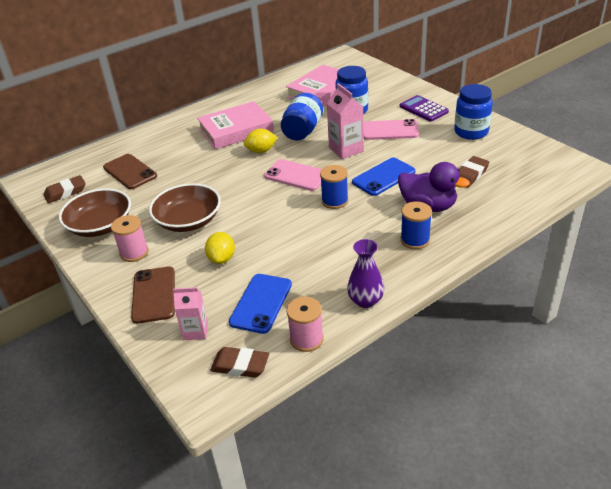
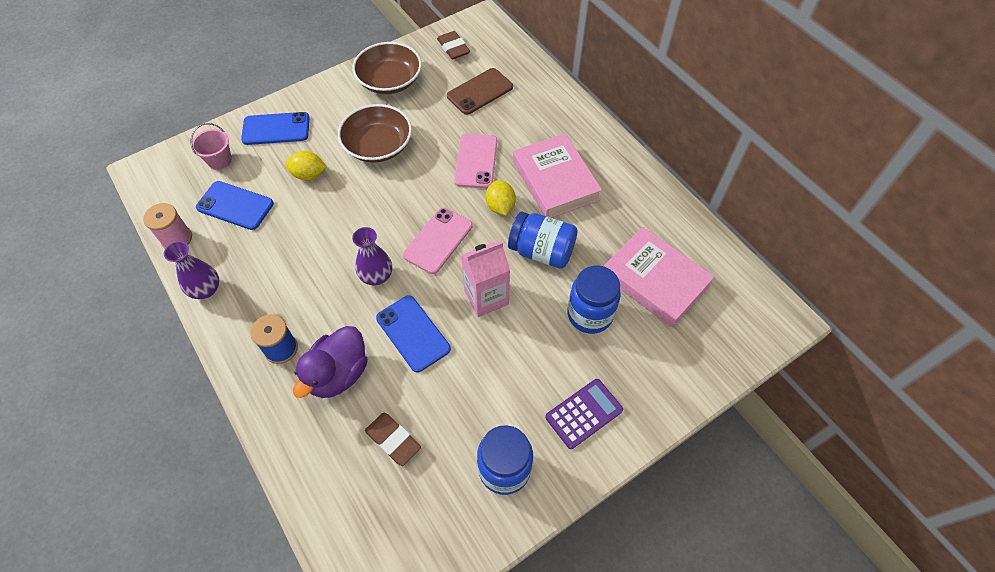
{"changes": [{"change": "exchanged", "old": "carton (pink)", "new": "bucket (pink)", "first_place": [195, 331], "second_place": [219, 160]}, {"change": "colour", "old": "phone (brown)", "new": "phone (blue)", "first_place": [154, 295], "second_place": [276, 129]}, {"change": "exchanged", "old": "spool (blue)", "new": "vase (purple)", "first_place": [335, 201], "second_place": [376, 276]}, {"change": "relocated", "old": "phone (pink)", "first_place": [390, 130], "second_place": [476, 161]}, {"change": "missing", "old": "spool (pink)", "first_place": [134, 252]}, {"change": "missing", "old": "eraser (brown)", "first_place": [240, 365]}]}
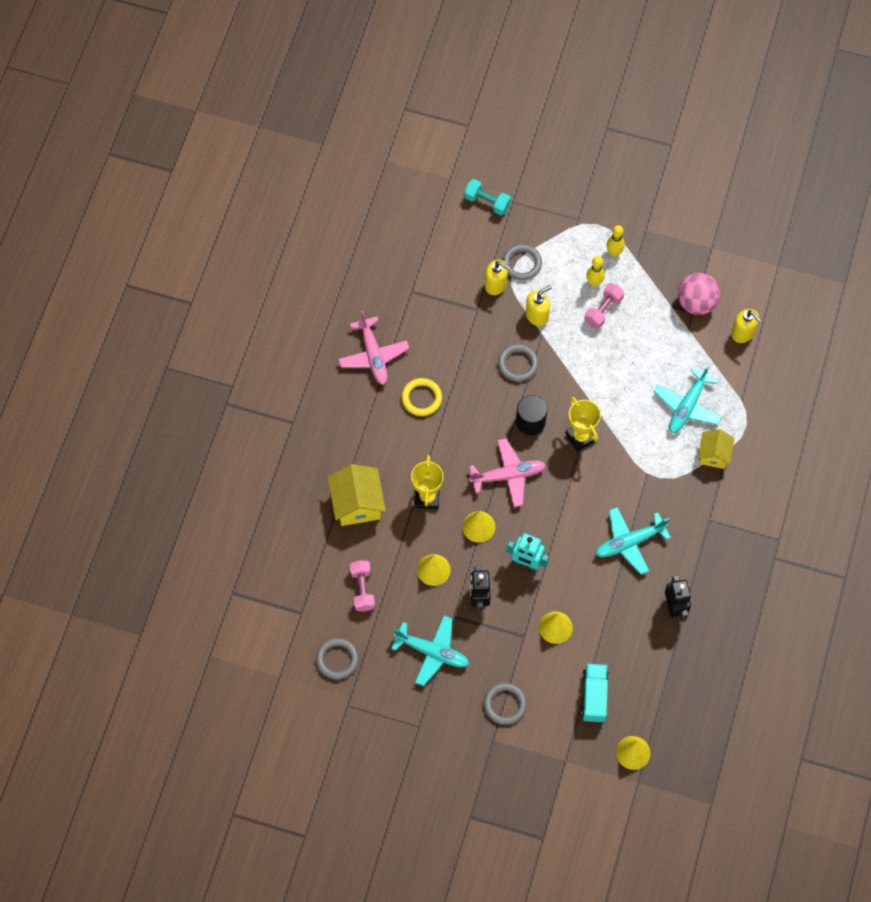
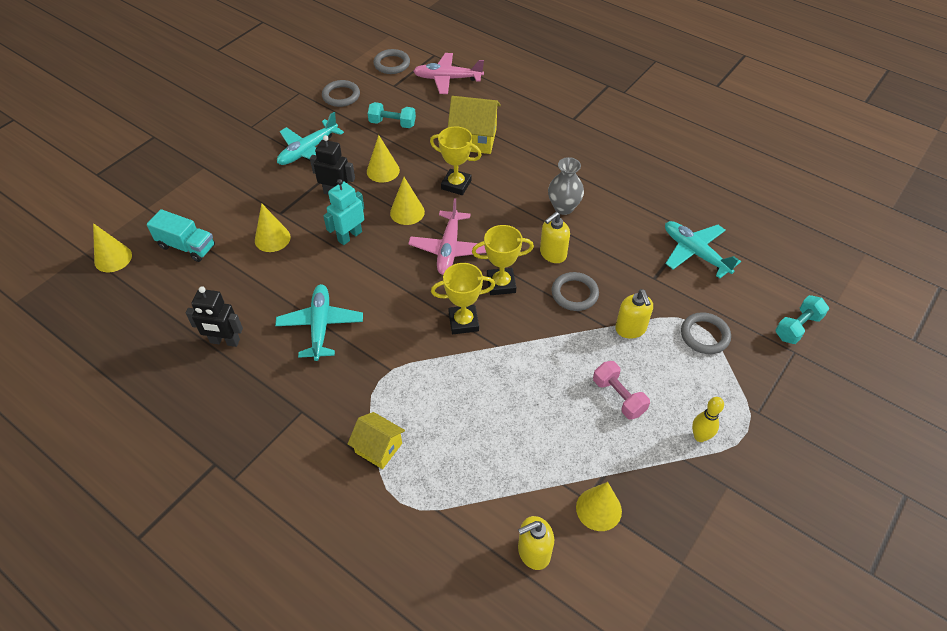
{"changes": [{"change": "colour", "old": "dumbbell (pink)", "new": "dumbbell (turquoise)", "first_place": [362, 589], "second_place": [392, 123]}, {"change": "relocated", "old": "ring (grey)", "first_place": [505, 704], "second_place": [392, 64]}, {"change": "relocated", "old": "plane (pink)", "first_place": [373, 355], "second_place": [447, 79]}, {"change": "exchanged", "old": "cylinder (black)", "new": "trophy (yellow)", "first_place": [530, 422], "second_place": [501, 284]}, {"change": "relocated", "old": "soap dispenser (yellow)", "first_place": [496, 285], "second_place": [552, 254]}, {"change": "exchanged", "old": "ring (yellow)", "new": "vase (grey)", "first_place": [421, 398], "second_place": [563, 207]}, {"change": "exchanged", "old": "ball (pink)", "new": "cone (yellow)", "first_place": [696, 303], "second_place": [598, 509]}, {"change": "relocated", "old": "plane (turquoise)", "first_place": [687, 406], "second_place": [695, 253]}, {"change": "missing", "old": "bowling pin (yellow)", "first_place": [594, 282]}]}
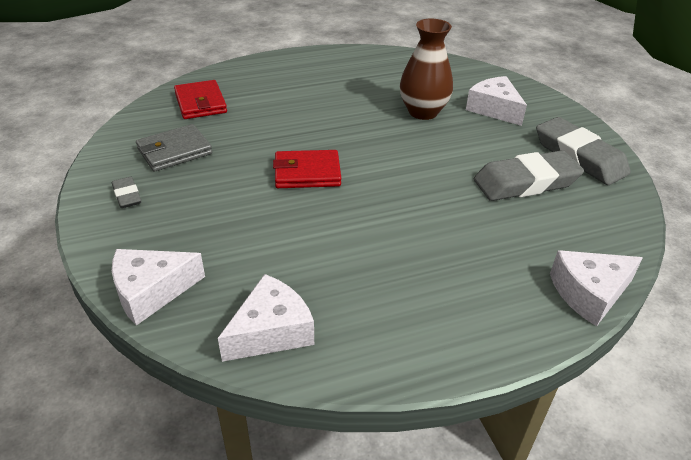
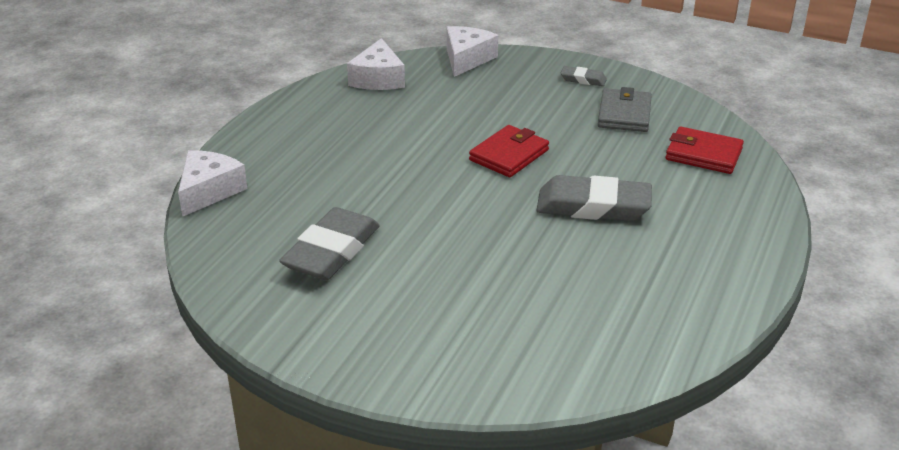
{"changes": [{"change": "relocated", "old": "eraser (grey)", "first_place": [579, 157], "second_place": [593, 206]}, {"change": "missing", "old": "vase (brown)", "first_place": [423, 112]}, {"change": "missing", "old": "cheese (white)", "first_place": [494, 109]}]}
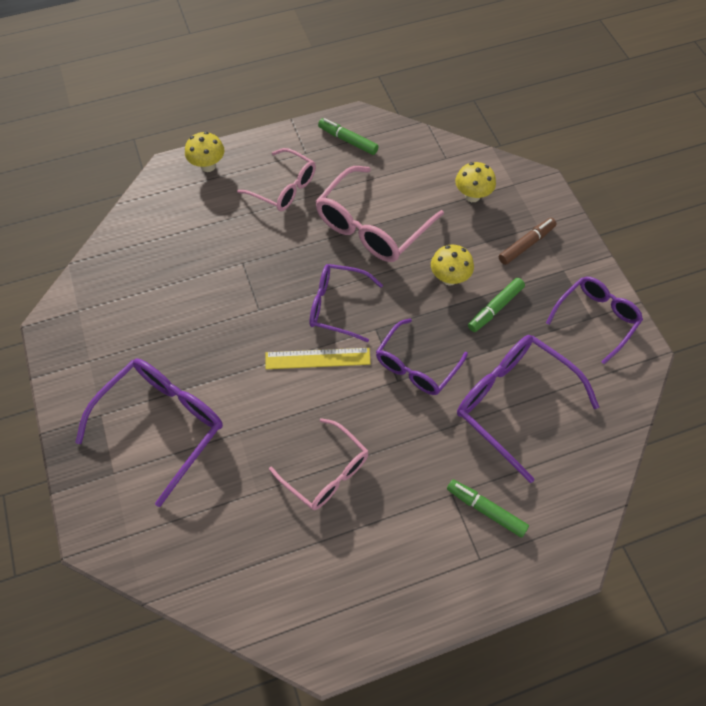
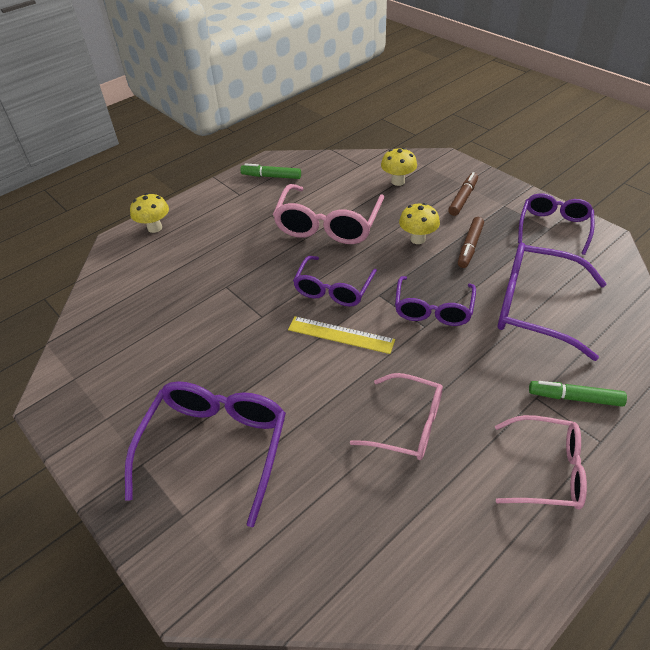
{"changes": [{"change": "spun", "old": "ruler (yellow)", "first_place": [317, 358], "second_place": [340, 335], "degrees": 45}, {"change": "spun", "old": "glasses (purple)", "first_place": [337, 306], "second_place": [333, 289], "degrees": -60}, {"change": "colour", "old": "marker (green)", "new": "marker (brown)", "first_place": [495, 308], "second_place": [470, 247]}, {"change": "relocated", "old": "glasses (pink)", "first_place": [284, 188], "second_place": [547, 470]}]}
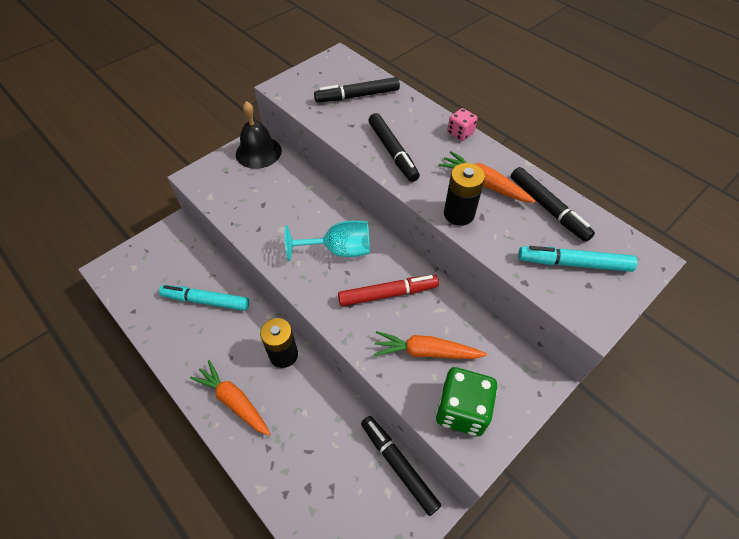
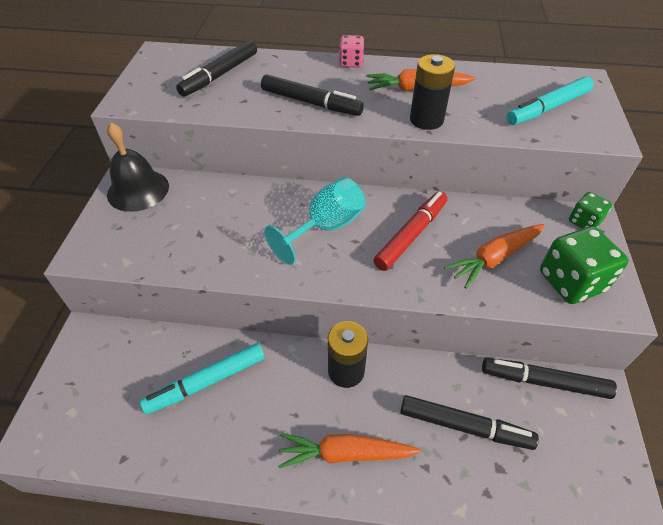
{"changes": [{"change": "relocated", "old": "marker (black)", "first_place": [548, 208], "second_place": [464, 426]}, {"change": "appeared", "new": "dice (green)", "second_place": [584, 221]}]}
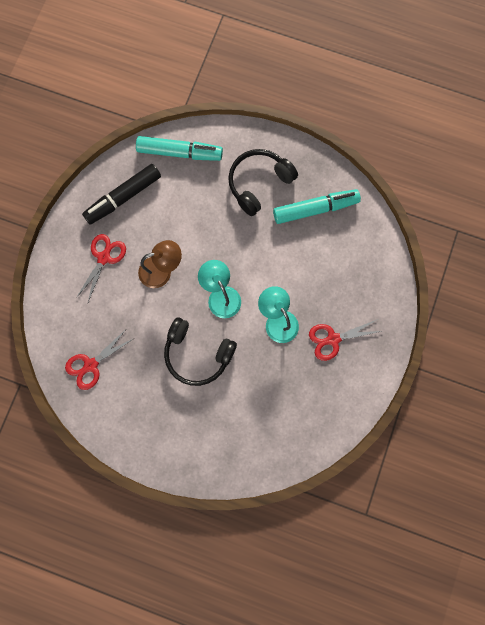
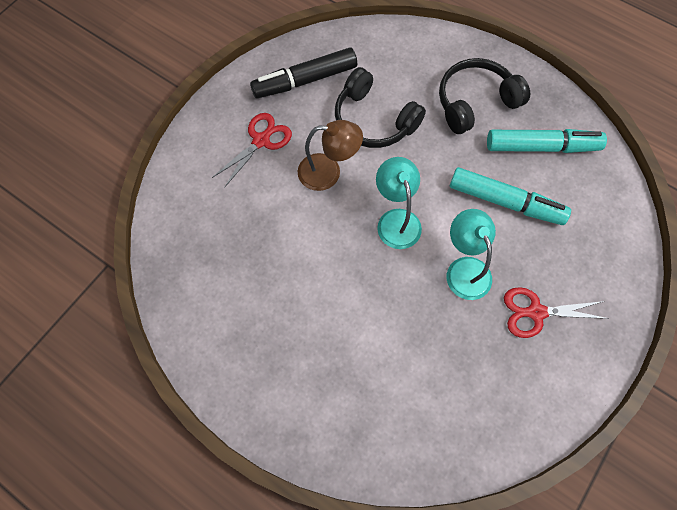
{"changes": [{"change": "relocated", "old": "headphones (black)", "first_place": [197, 354], "second_place": [374, 120]}, {"change": "relocated", "old": "marker (turquoise)", "first_place": [179, 152], "second_place": [505, 202]}, {"change": "missing", "old": "scissors (red)", "first_place": [91, 365]}]}
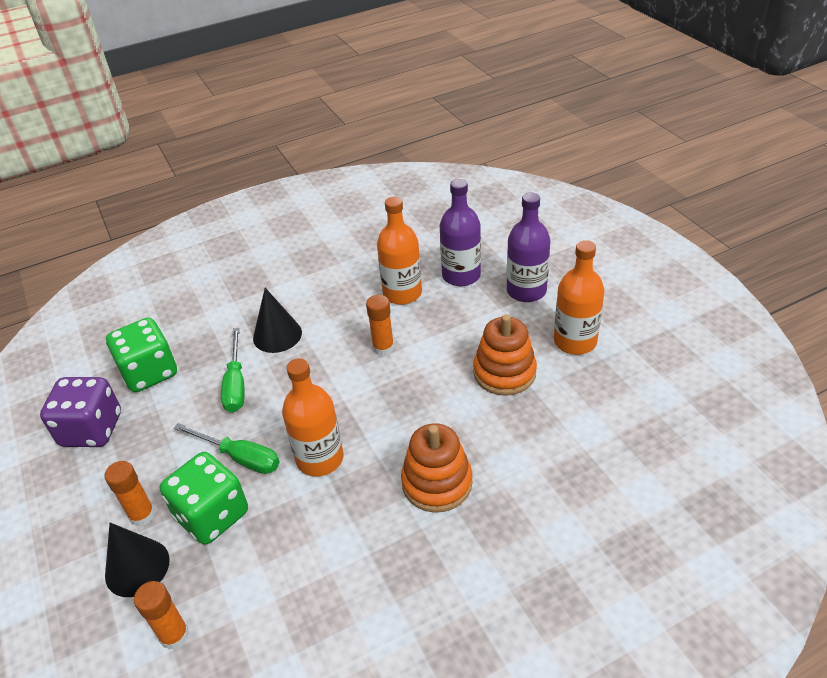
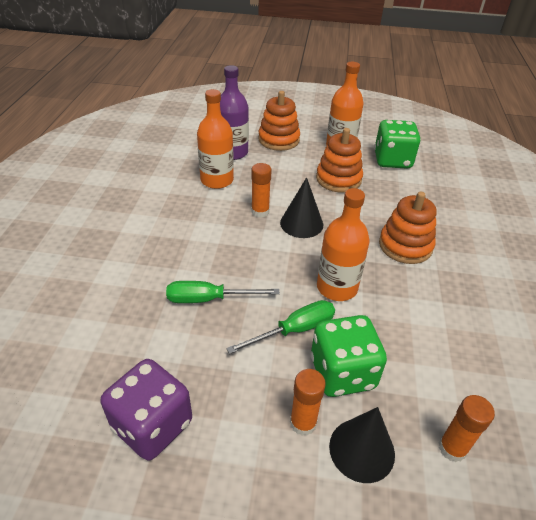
{"changes": [{"change": "spun", "old": "screwdriver (green)", "first_place": [236, 384], "second_place": [209, 299], "degrees": 150}, {"change": "exchanged", "old": "bottle (purple)", "new": "stacking toy (orange)", "first_place": [526, 291], "second_place": [279, 140]}, {"change": "relocated", "old": "cone (black)", "first_place": [277, 335], "second_place": [301, 223]}, {"change": "relocated", "old": "dice (green)", "first_place": [150, 373], "second_place": [392, 160]}]}
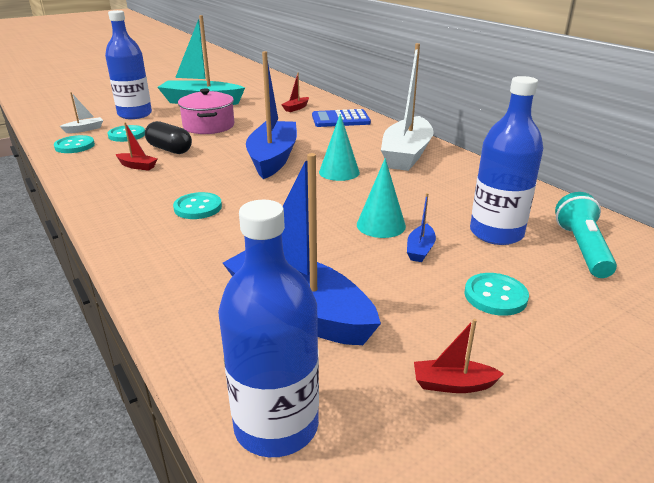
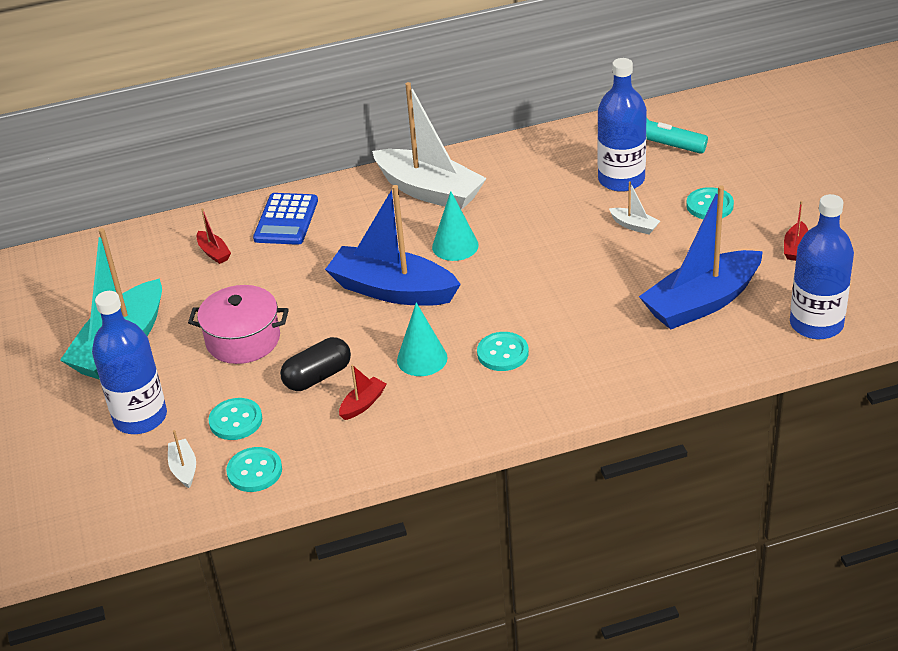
{"changes": [{"change": "relocated", "old": "cone (turquoise)", "first_place": [381, 225], "second_place": [422, 359]}, {"change": "colour", "old": "boat (blue)", "new": "boat (white)", "first_place": [420, 249], "second_place": [634, 226]}]}
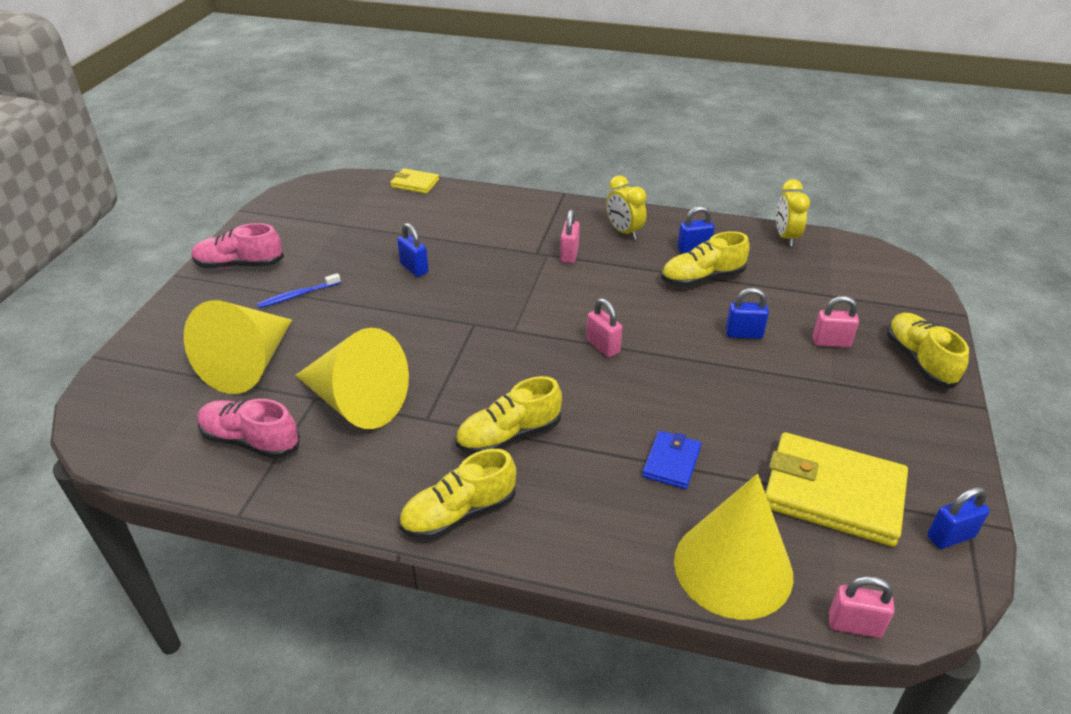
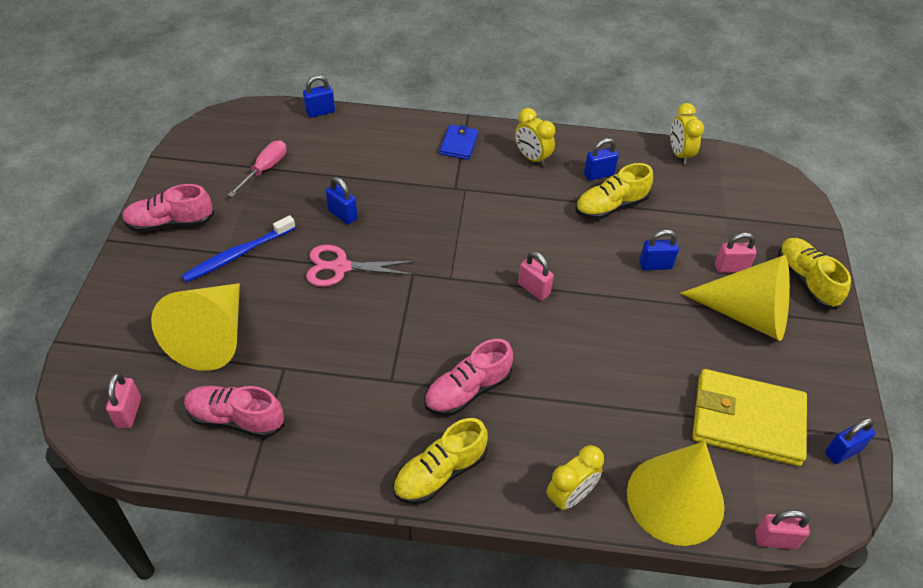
{"changes": [{"change": "relocated", "old": "padlock (pink)", "first_place": [569, 254], "second_place": [129, 412]}, {"change": "size", "old": "toothbrush (blue)", "first_place": [298, 295], "second_place": [238, 254], "factor": 1.52}, {"change": "appeared", "new": "screwdriver (pink)", "second_place": [265, 169]}, {"change": "exchanged", "old": "wallet (yellow)", "new": "padlock (blue)", "first_place": [414, 183], "second_place": [320, 112]}, {"change": "appeared", "new": "scissors (pink)", "second_place": [341, 267]}, {"change": "colour", "old": "shoe (yellow)", "new": "shoe (pink)", "first_place": [509, 435], "second_place": [467, 390]}, {"change": "relocated", "old": "wallet (blue)", "first_place": [671, 462], "second_place": [459, 144]}, {"change": "appeared", "new": "clock (yellow)", "second_place": [570, 496]}, {"change": "relocated", "old": "cone (yellow)", "first_place": [356, 402], "second_place": [747, 314]}]}
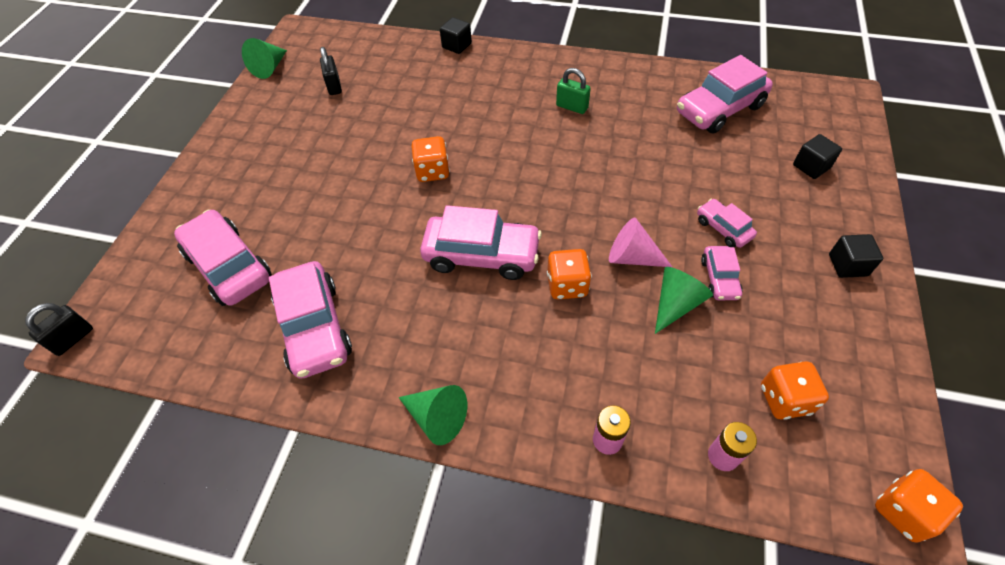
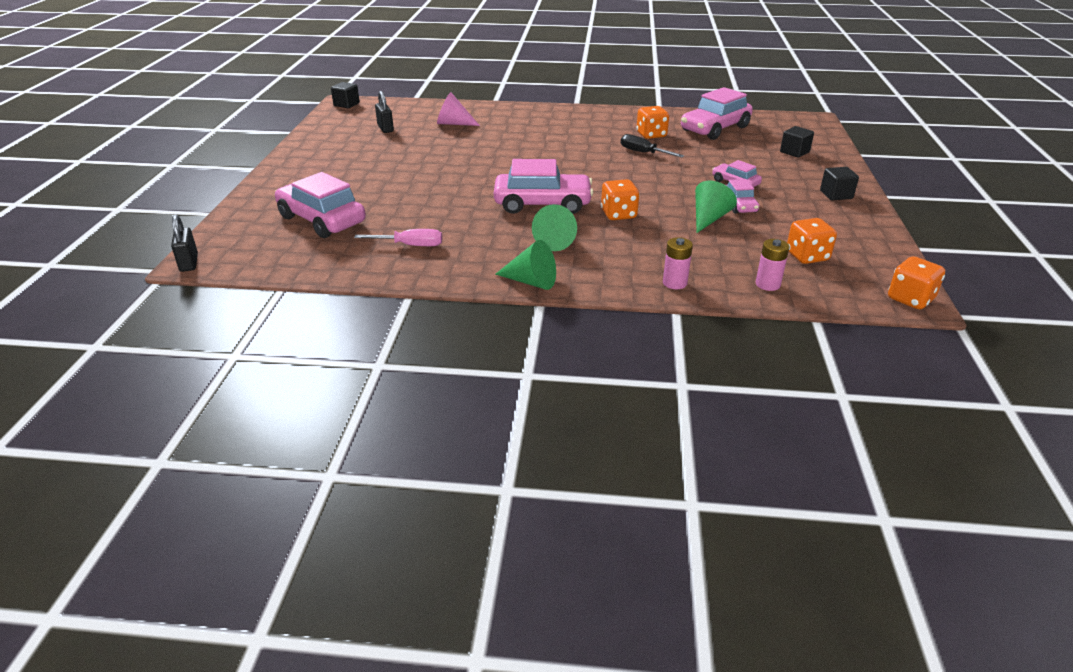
{"changes": [{"change": "spun", "old": "padlock (black)", "first_place": [73, 339], "second_place": [189, 263], "degrees": -45}, {"change": "relocated", "old": "cube (black)", "first_place": [456, 45], "second_place": [346, 104]}, {"change": "exchanged", "old": "car (pink)", "new": "screwdriver (pink)", "first_place": [314, 327], "second_place": [410, 245]}, {"change": "relocated", "old": "cone (pink)", "first_place": [632, 257], "second_place": [453, 123]}, {"change": "relocated", "old": "cone (green)", "first_place": [269, 68], "second_place": [556, 241]}, {"change": "appeared", "new": "screwdriver (black)", "second_place": [643, 153]}, {"change": "relocated", "old": "dice (orange)", "first_place": [432, 171], "second_place": [651, 135]}, {"change": "missing", "old": "padlock (green)", "first_place": [572, 107]}]}
